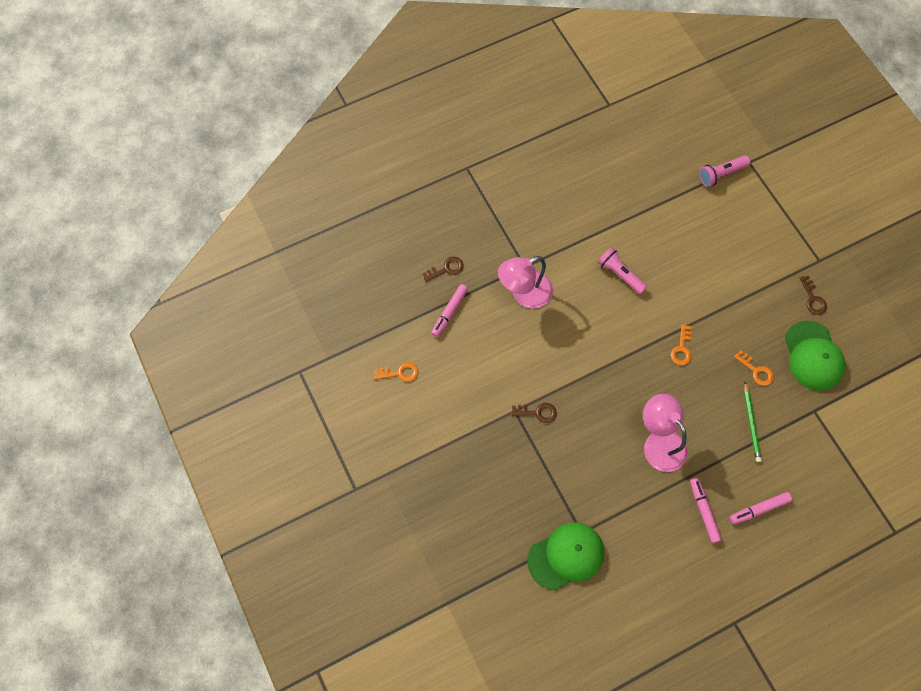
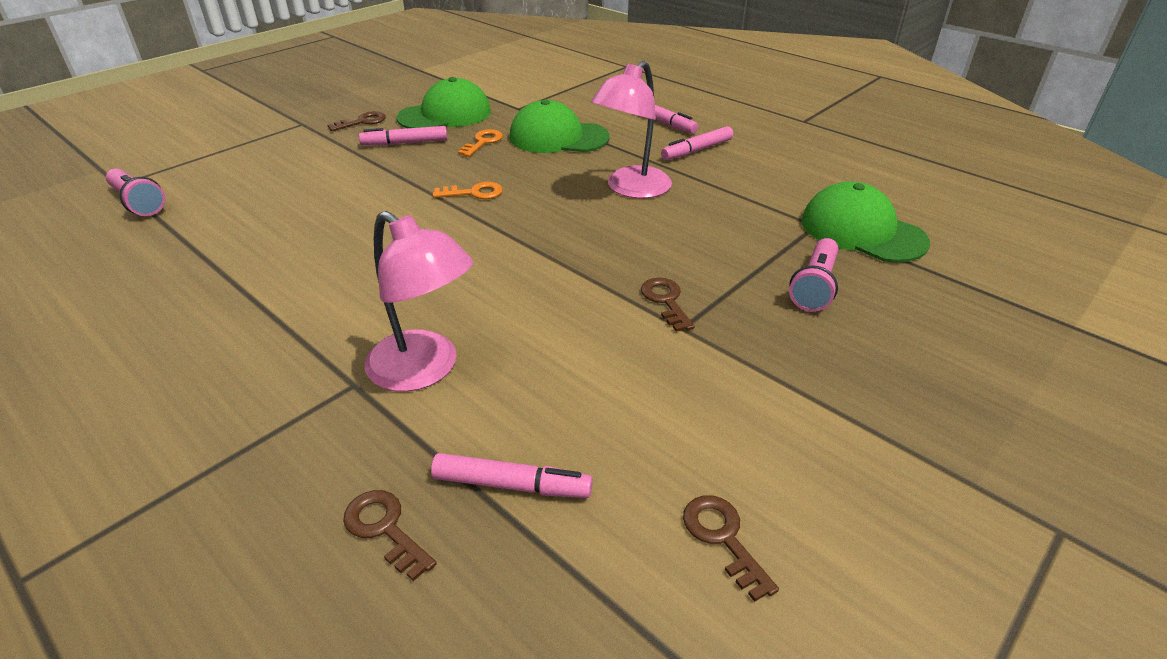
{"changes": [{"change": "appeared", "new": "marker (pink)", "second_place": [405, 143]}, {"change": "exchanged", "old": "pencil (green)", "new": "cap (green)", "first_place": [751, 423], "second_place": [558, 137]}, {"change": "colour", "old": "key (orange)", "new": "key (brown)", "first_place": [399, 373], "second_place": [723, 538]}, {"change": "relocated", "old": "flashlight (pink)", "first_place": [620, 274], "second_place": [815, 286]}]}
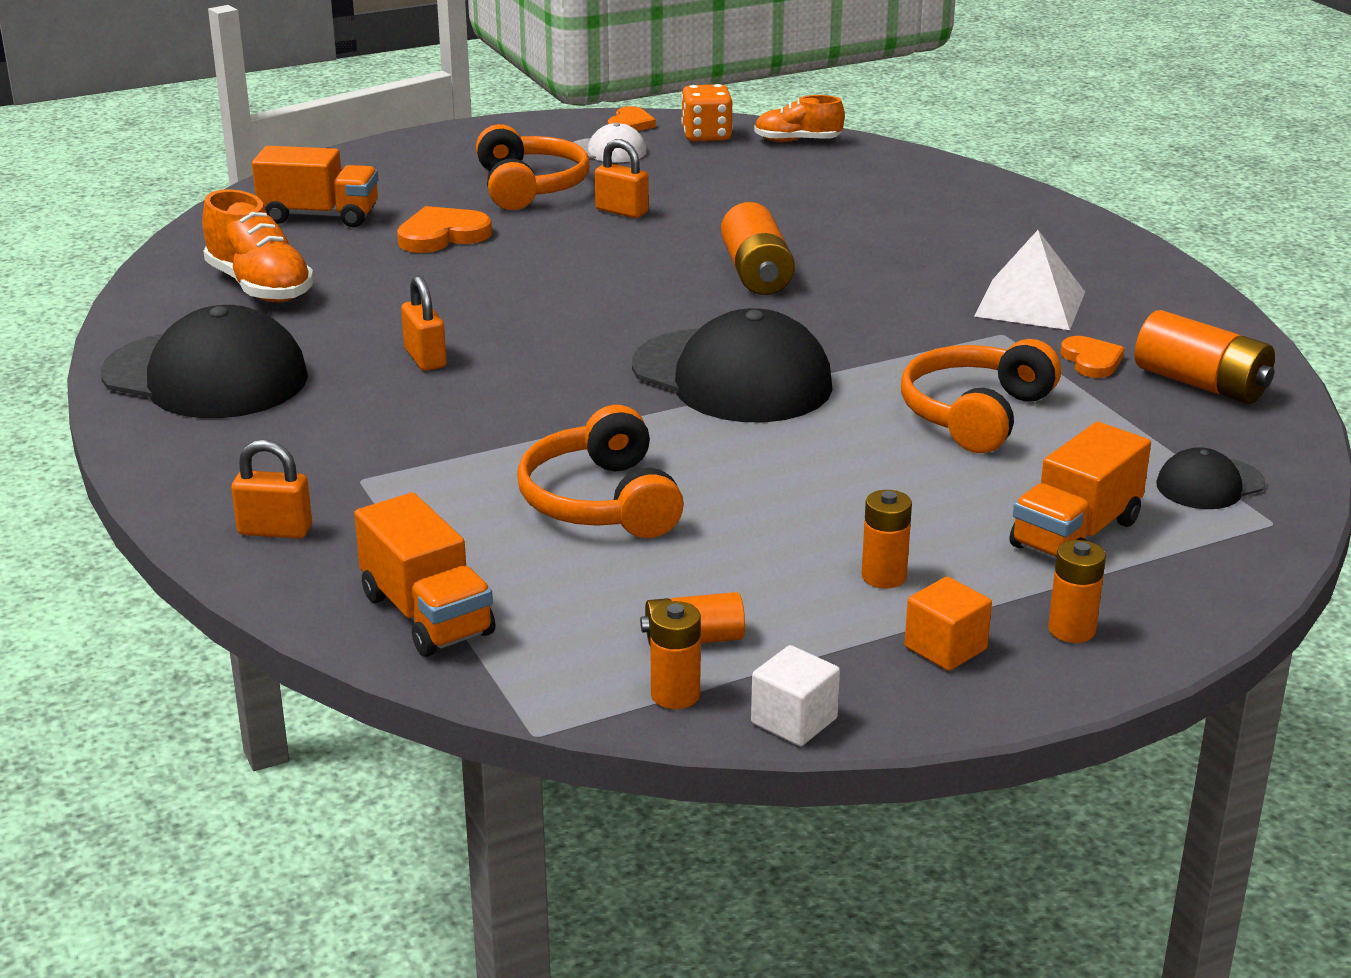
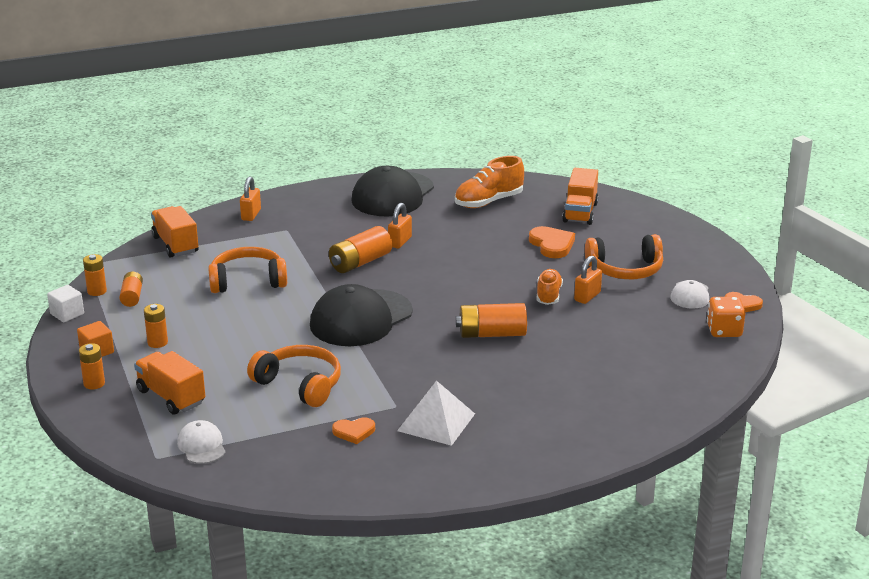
{"changes": [{"change": "spun", "old": "truck (orange)", "first_place": [427, 615], "second_place": [175, 244], "degrees": 90}, {"change": "colour", "old": "cap (black)", "new": "cap (white)", "first_place": [1209, 484], "second_place": [201, 446]}, {"change": "relocated", "old": "battery (orange)", "first_place": [1201, 384], "second_place": [360, 262]}, {"change": "spun", "old": "padlock (orange)", "first_place": [425, 358], "second_place": [400, 242], "degrees": -45}, {"change": "relocated", "old": "shoe (orange)", "first_place": [797, 141], "second_place": [548, 295]}]}
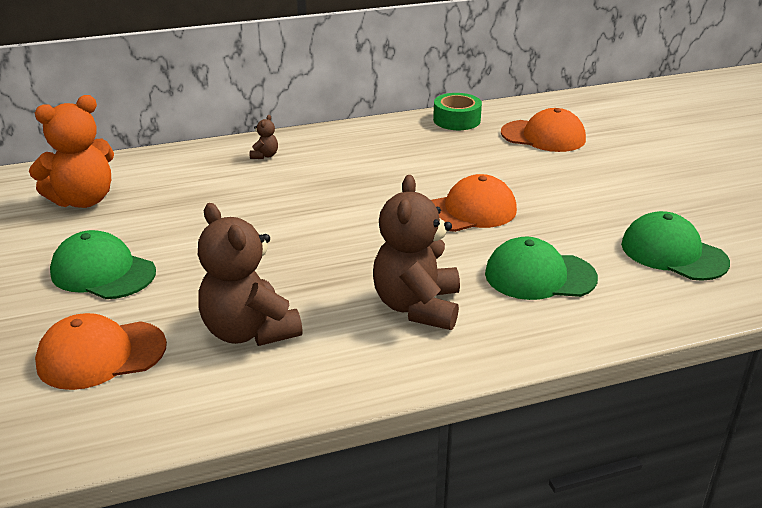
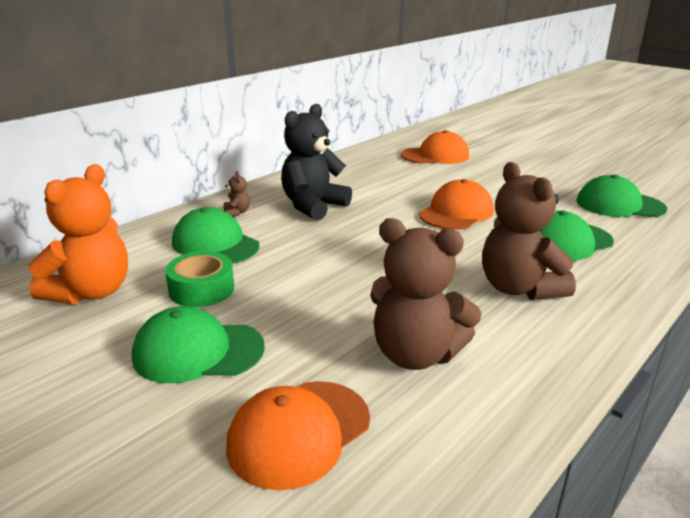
{"changes": [{"change": "relocated", "old": "tape (green)", "first_place": [456, 120], "second_place": [201, 289]}, {"change": "appeared", "new": "cap (green)", "second_place": [215, 244]}, {"change": "appeared", "new": "teddy bear (black)", "second_place": [313, 206]}]}
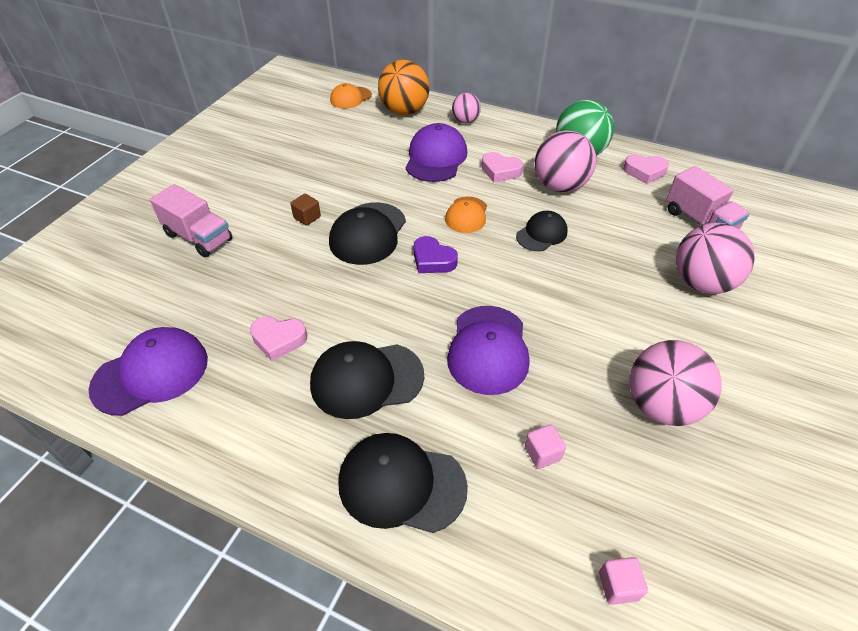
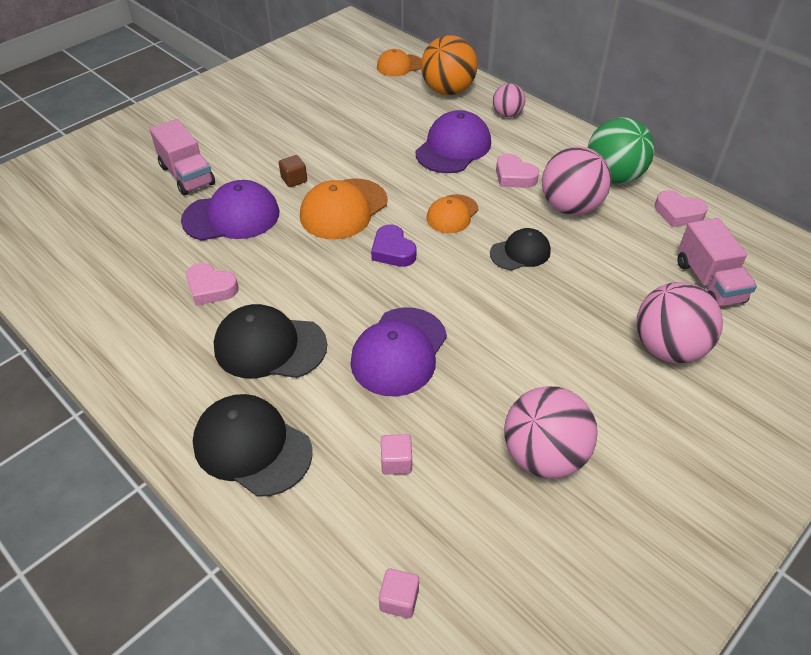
{"changes": [{"change": "relocated", "old": "cap (purple)", "first_place": [151, 373], "second_place": [231, 216]}, {"change": "colour", "old": "cap (black)", "new": "cap (orange)", "first_place": [368, 233], "second_place": [343, 209]}]}
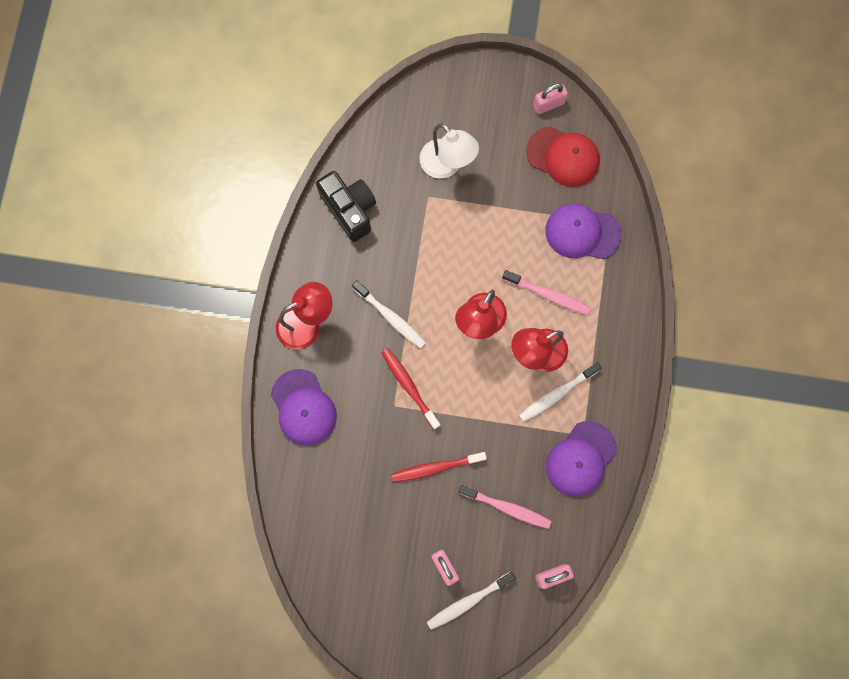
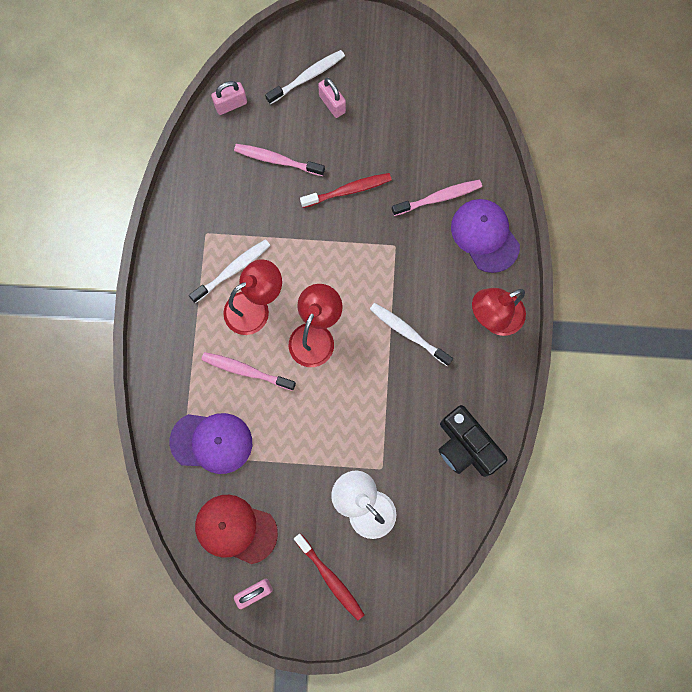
{"changes": [{"change": "relocated", "old": "toothbrush (red)", "first_place": [409, 387], "second_place": [330, 578]}, {"change": "appeared", "new": "toothbrush (pink)", "second_place": [438, 198]}, {"change": "missing", "old": "cap (purple)", "first_place": [580, 459]}]}
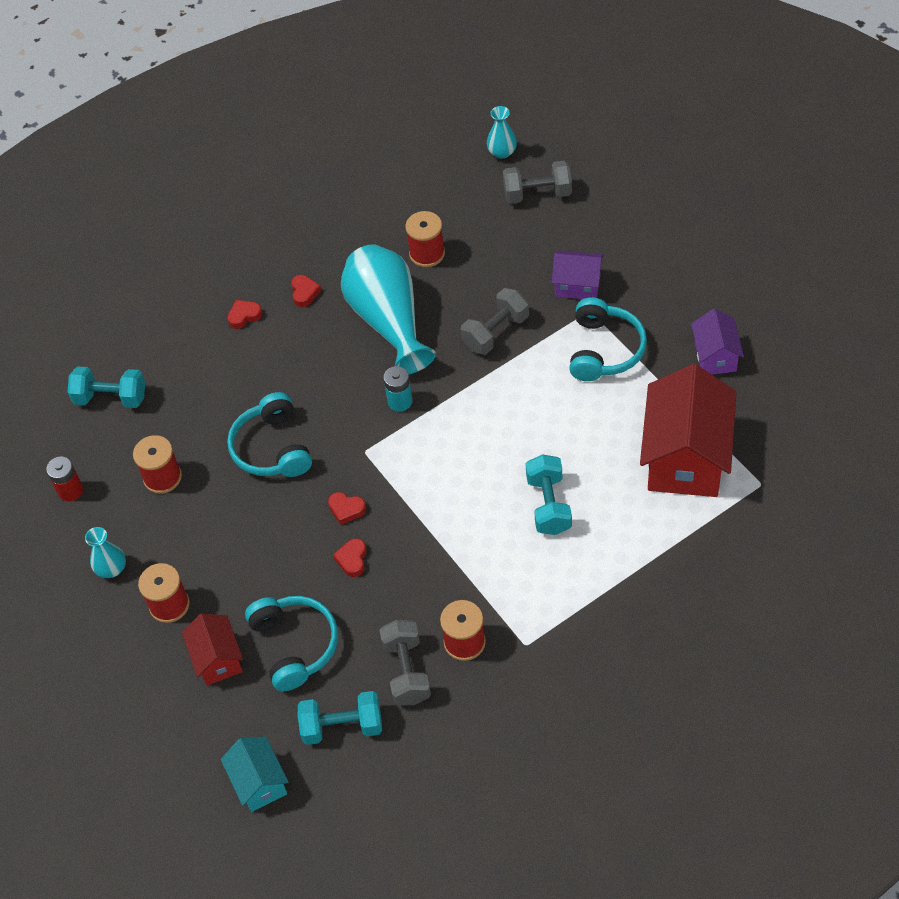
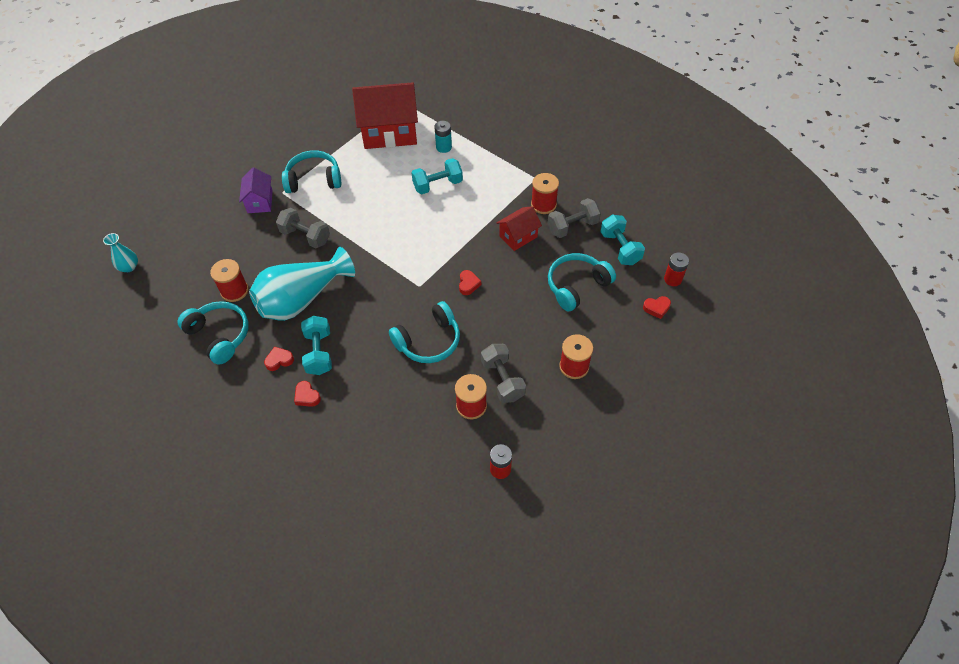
{"changes": [{"change": "appeared", "new": "headphones (turquoise)", "second_place": [219, 335]}, {"change": "relocated", "old": "dumbbell (turquoise)", "first_place": [111, 398], "second_place": [319, 353]}, {"change": "relocated", "old": "battery (turquoise)", "first_place": [400, 401], "second_place": [444, 147]}, {"change": "relocated", "old": "dumbbell (grey)", "first_place": [537, 194], "second_place": [502, 380]}, {"change": "relocated", "old": "house (red)", "first_place": [218, 659], "second_place": [518, 236]}, {"change": "relocated", "old": "heart (red)", "first_place": [352, 559], "second_place": [656, 308]}, {"change": "exchanged", "old": "house (turquoise)", "new": "battery (red)", "first_place": [259, 782], "second_place": [673, 279]}, {"change": "missing", "old": "vase (turquoise)", "first_place": [111, 568]}, {"change": "missing", "old": "house (purple)", "first_place": [715, 356]}]}
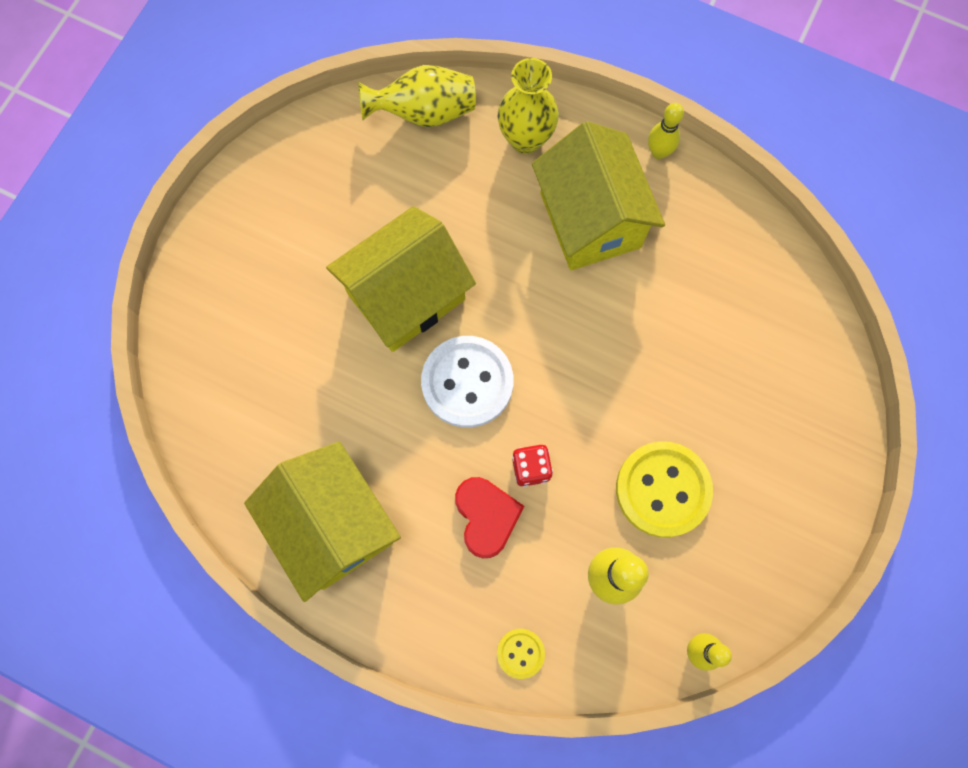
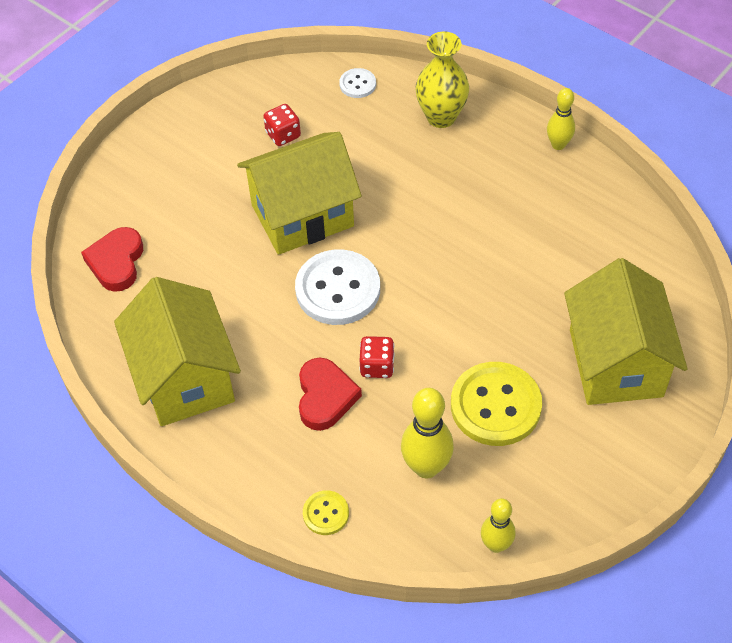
{"changes": [{"change": "appeared", "new": "heart (red)", "second_place": [116, 262]}, {"change": "appeared", "new": "dice (red)", "second_place": [283, 135]}, {"change": "exchanged", "old": "vase (yellow)", "new": "button (white)", "first_place": [424, 112], "second_place": [357, 84]}, {"change": "relocated", "old": "house (yellow)", "first_place": [590, 220], "second_place": [615, 363]}]}
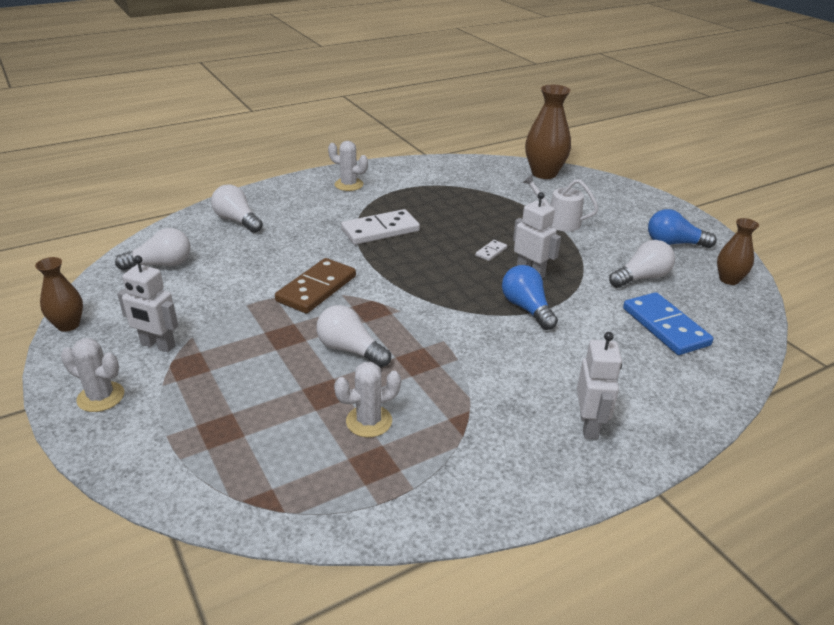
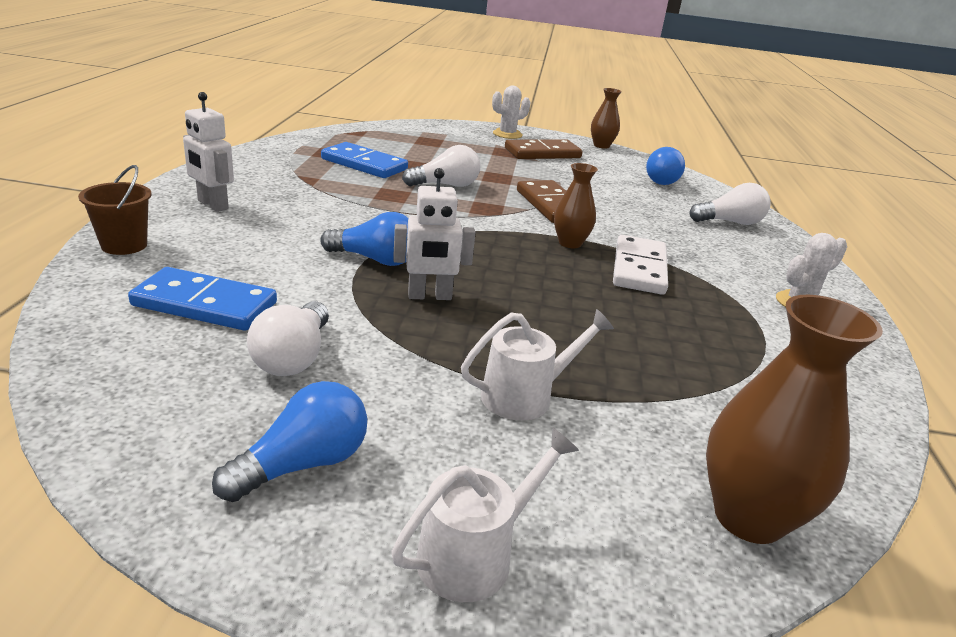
{"changes": [{"change": "appeared", "new": "bucket (brown)", "second_place": [124, 245]}, {"change": "exchanged", "old": "cactus (white)", "new": "domino (blue)", "first_place": [369, 421], "second_place": [364, 164]}, {"change": "appeared", "new": "watering can (white)", "second_place": [474, 555]}, {"change": "exchanged", "old": "robot (white)", "new": "domino (brown)", "first_place": [157, 345], "second_place": [542, 153]}, {"change": "relocated", "old": "vase (brown)", "first_place": [729, 279], "second_place": [570, 243]}, {"change": "colour", "old": "light bulb (white)", "new": "light bulb (blue)", "first_place": [161, 265], "second_place": [662, 180]}, {"change": "missing", "old": "domino (white)", "first_place": [491, 252]}]}
